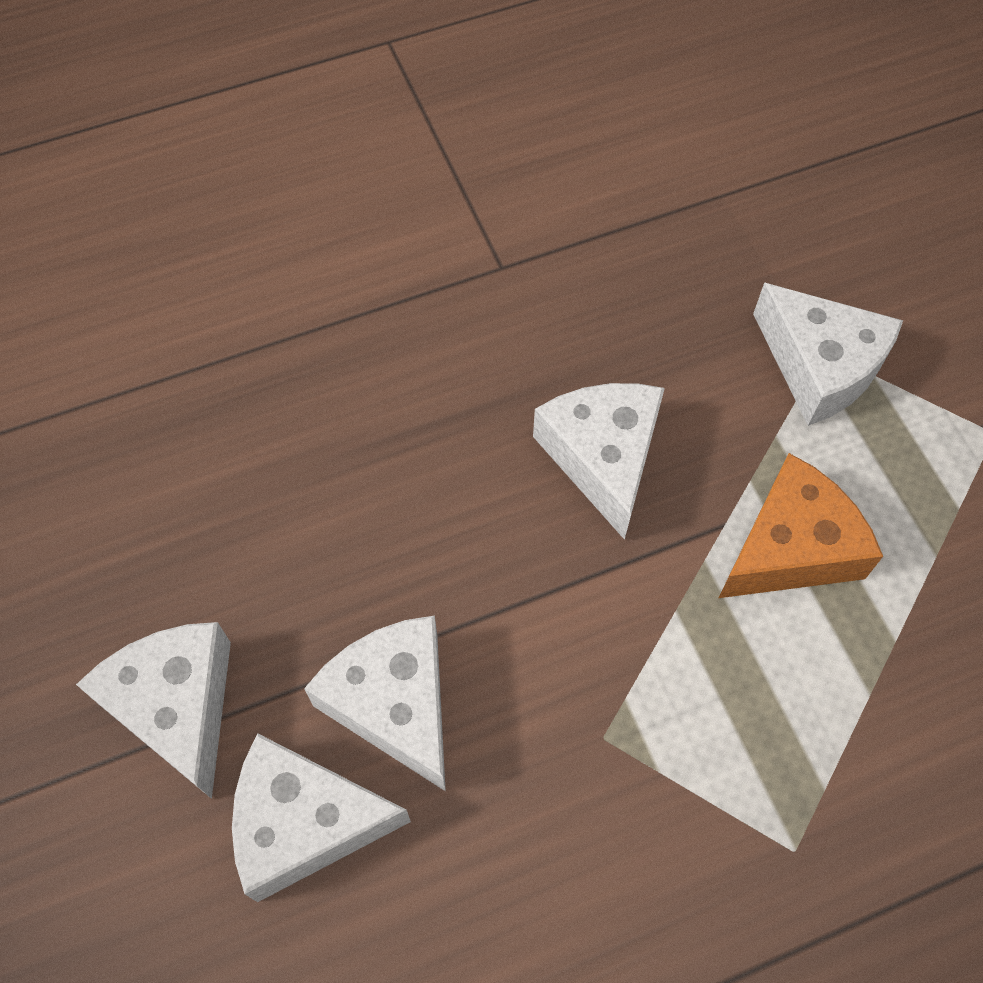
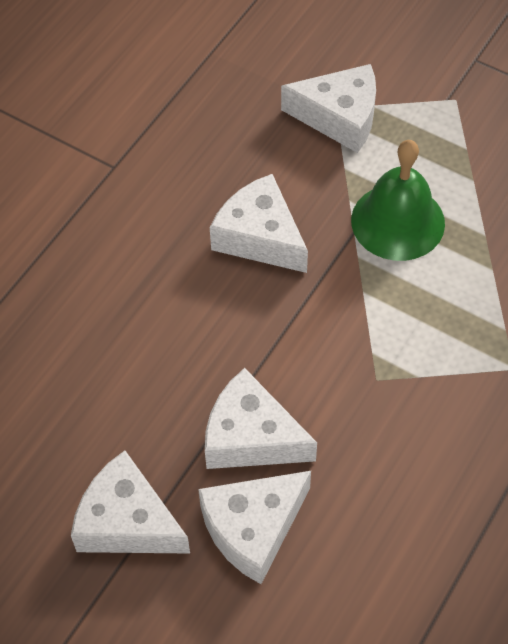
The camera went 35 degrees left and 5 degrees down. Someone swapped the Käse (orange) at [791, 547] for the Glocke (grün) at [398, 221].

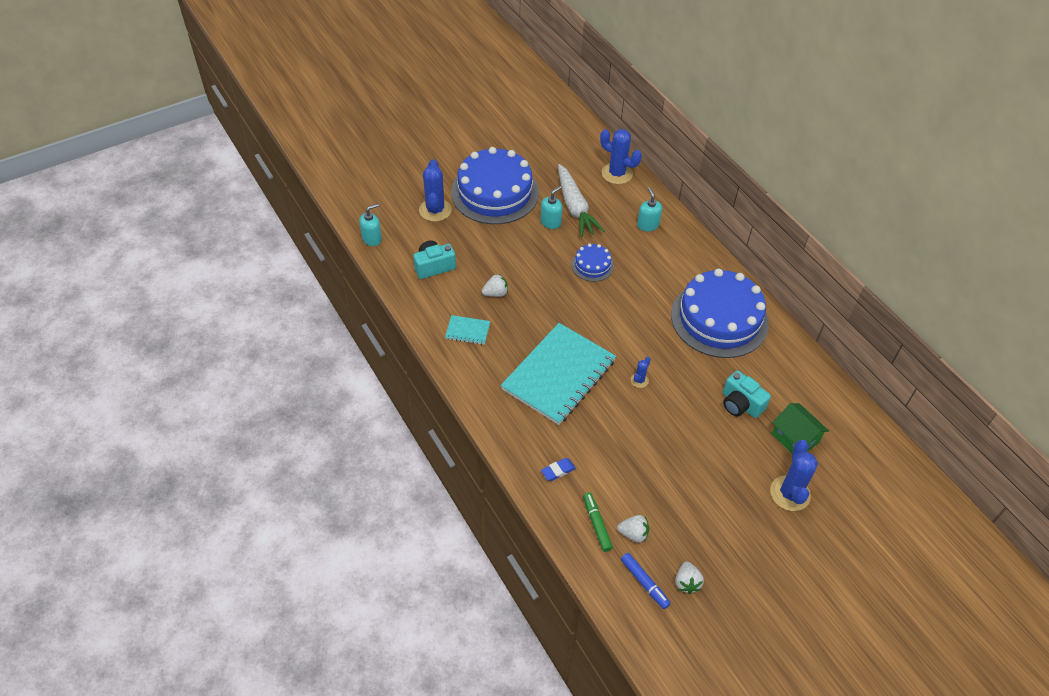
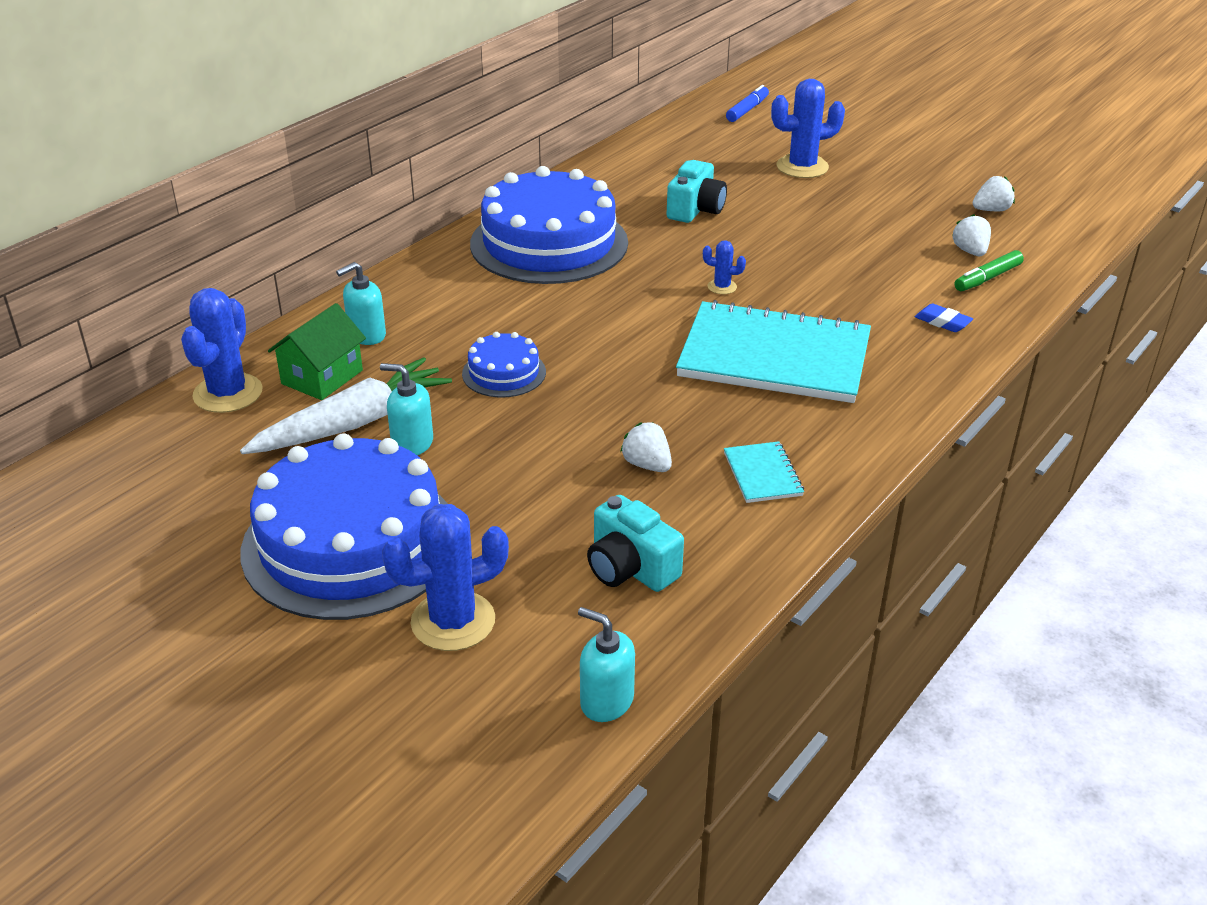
The camera went 110 degrees left and 15 degrees down. Someone carried the Filzstift (blau) from [644, 583] to [747, 110]. Someone carried the Haus (grün) from [795, 438] to [322, 377].

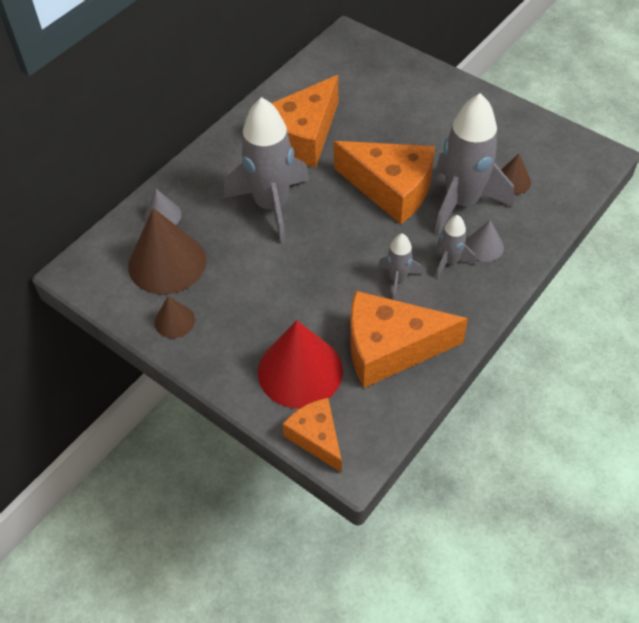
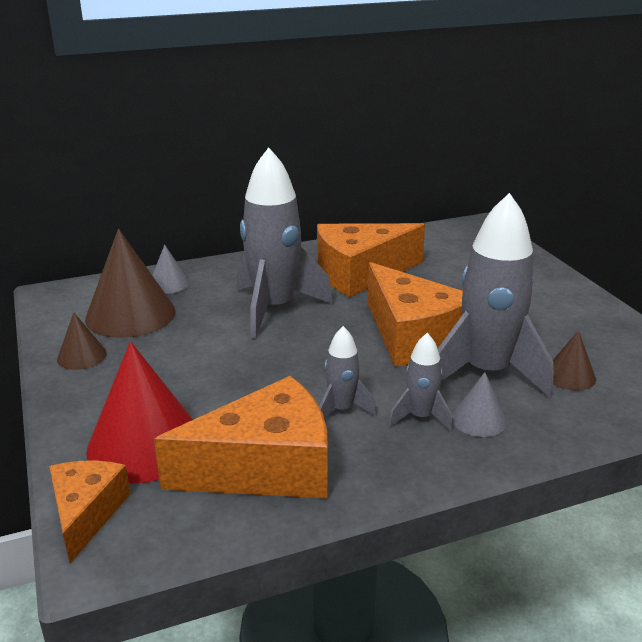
The camera went 30 degrees right and 25 degrees down. Someone rotated the Käse (orange) at [390, 348] by 135 degrees clockwise.

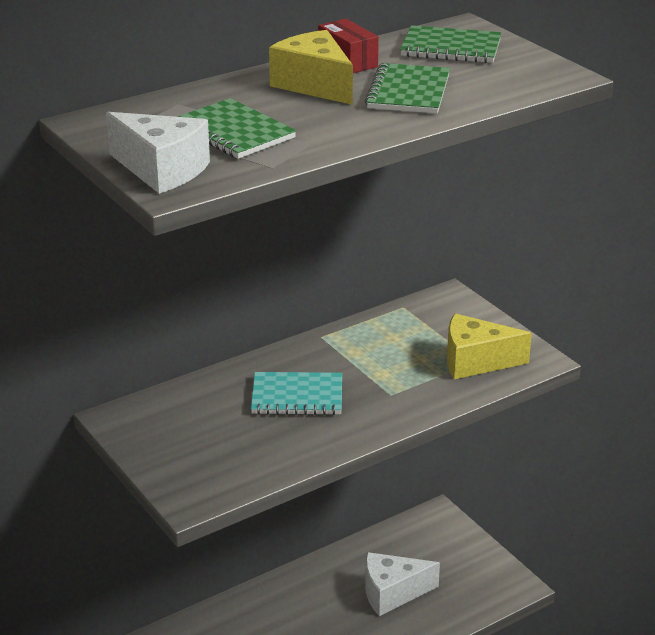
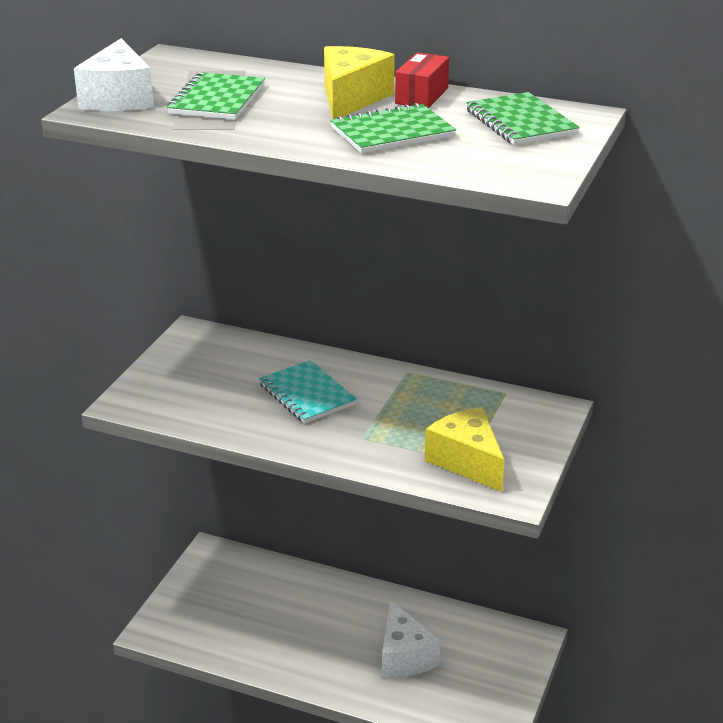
The camera went 55 degrees right and 0 degrees up. Someone rotated the Käse (weiß) at [392, 593] by 150 degrees counterclockwise.

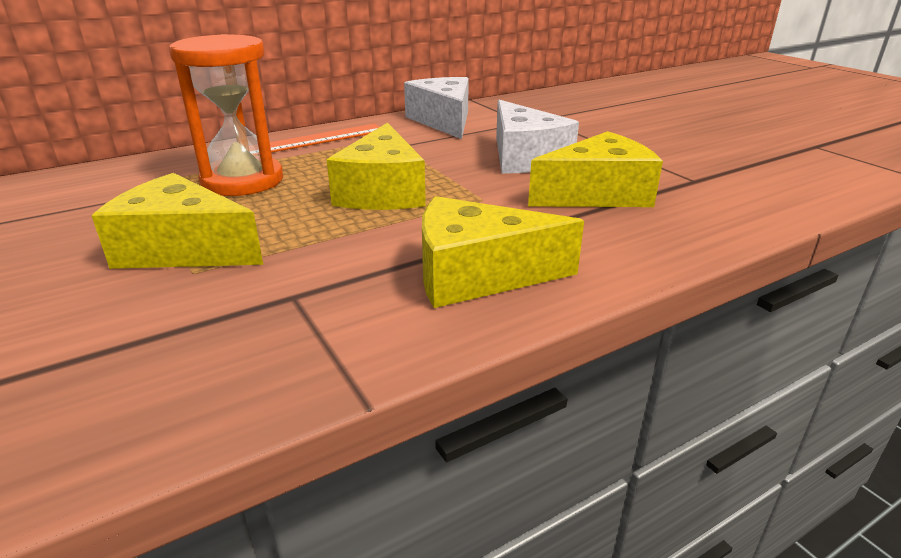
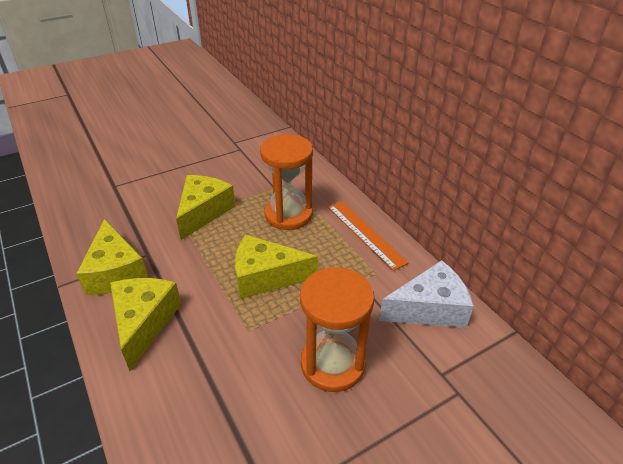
The camera went 90 degrees right and 10 degrees up. Someone carried the Käse (gelb) from [597, 194] to [116, 272]. Someone swapped the Käse (weiß) at [525, 158] for the Sanduhr (orange) at [332, 364].

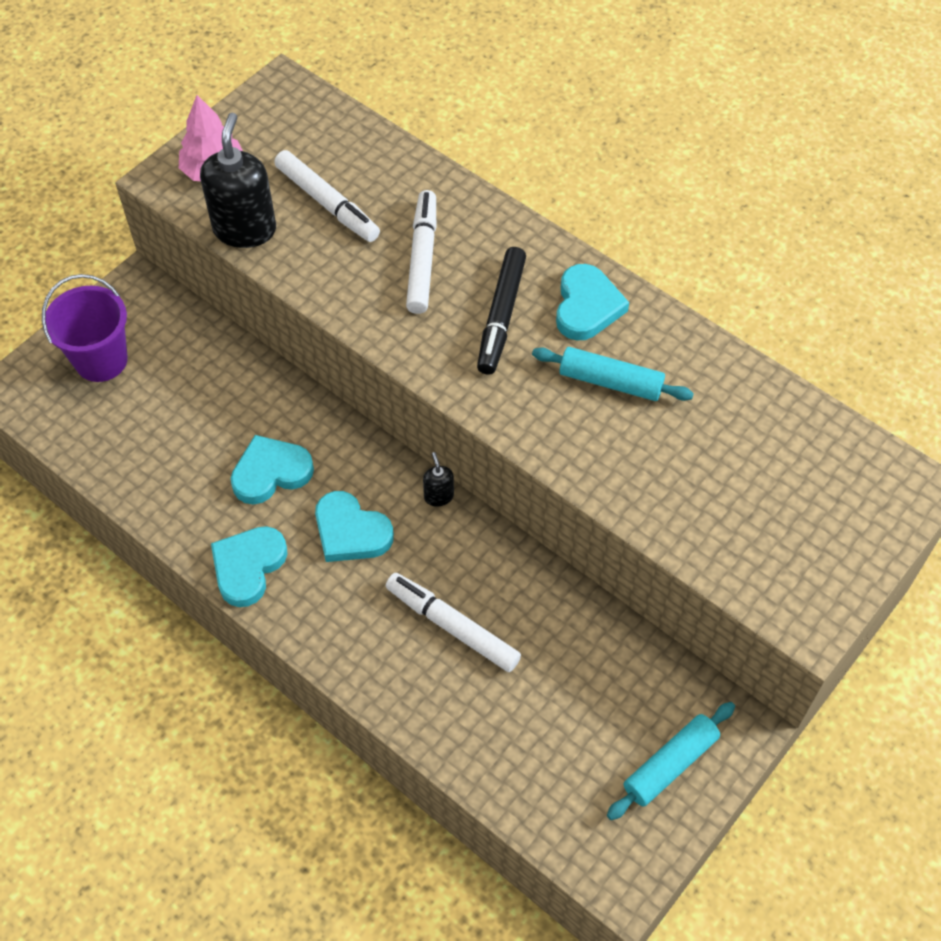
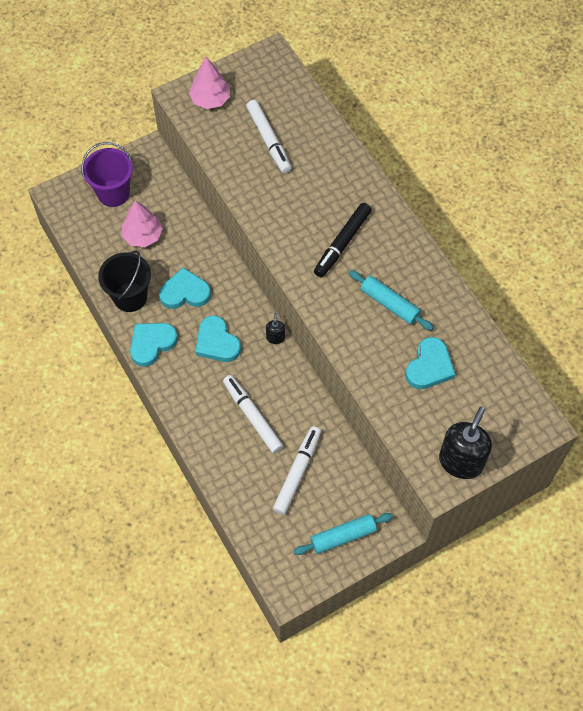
The camera went 20 degrees right and 5 degrees up. Someone put down the Eimer (schwarz) at [130, 297]. Someone put down the Baum (rosa) at [142, 235]. Someone carried the Seifenspender (schwarz) from [245, 229] to [461, 461]. Someone carried the Filzstift (weiß) from [422, 258] to [297, 472]. Someone carried the Herz (türkis) from [587, 306] to [429, 366].

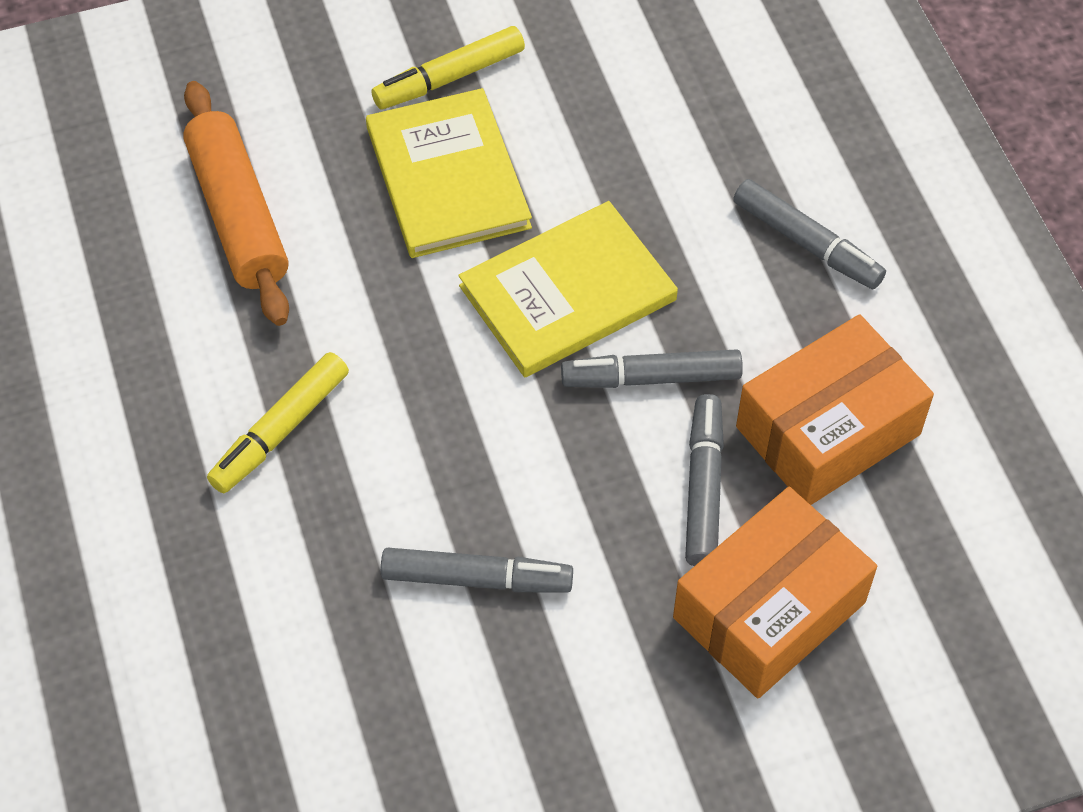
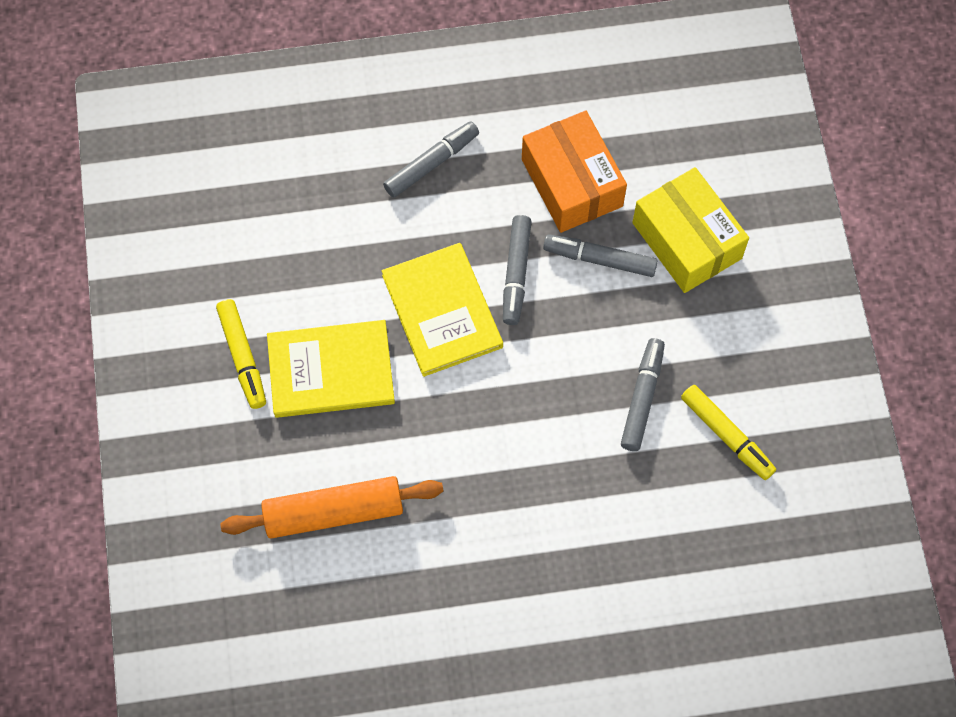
The camera went 80 degrees left and 10 degrees up. Someone carried the Filzstift (gelb) from [280, 430] to [727, 435]. Someone repainted the Schachtel (orange) at [769, 610], which became the Schachtel (gelb) at [687, 240].

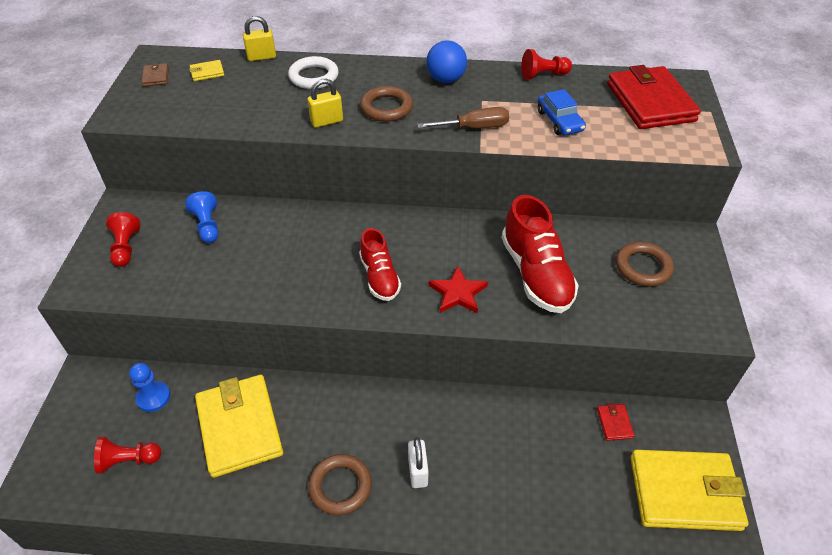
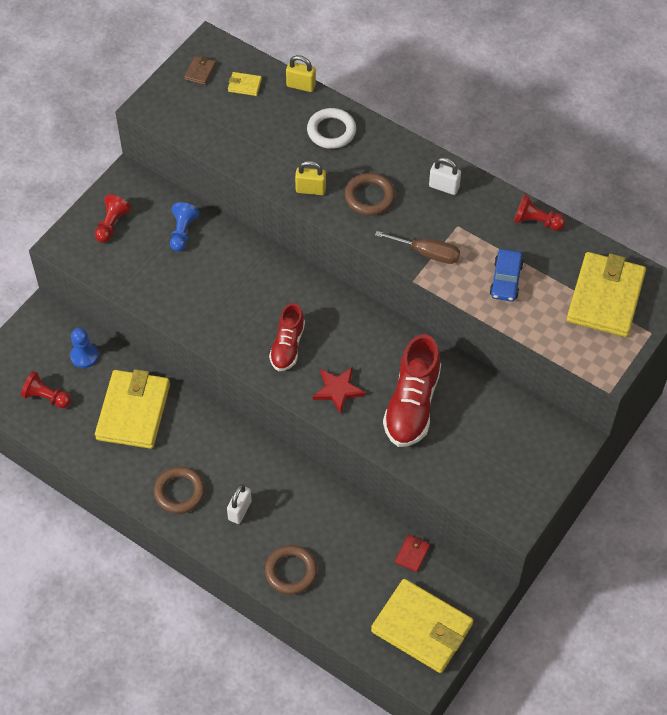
The camera went 30 degrees right and 10 degrees up. Someone carried the Ring (braun) from [643, 267] to [291, 571]. Someone swapped the Ball (blau) at [446, 79] for the Vorhängeschloss (weiß) at [444, 187]. Someone repainted the Geldbörse (rot) at [650, 102], which became the Geldbörse (gelb) at [605, 297].

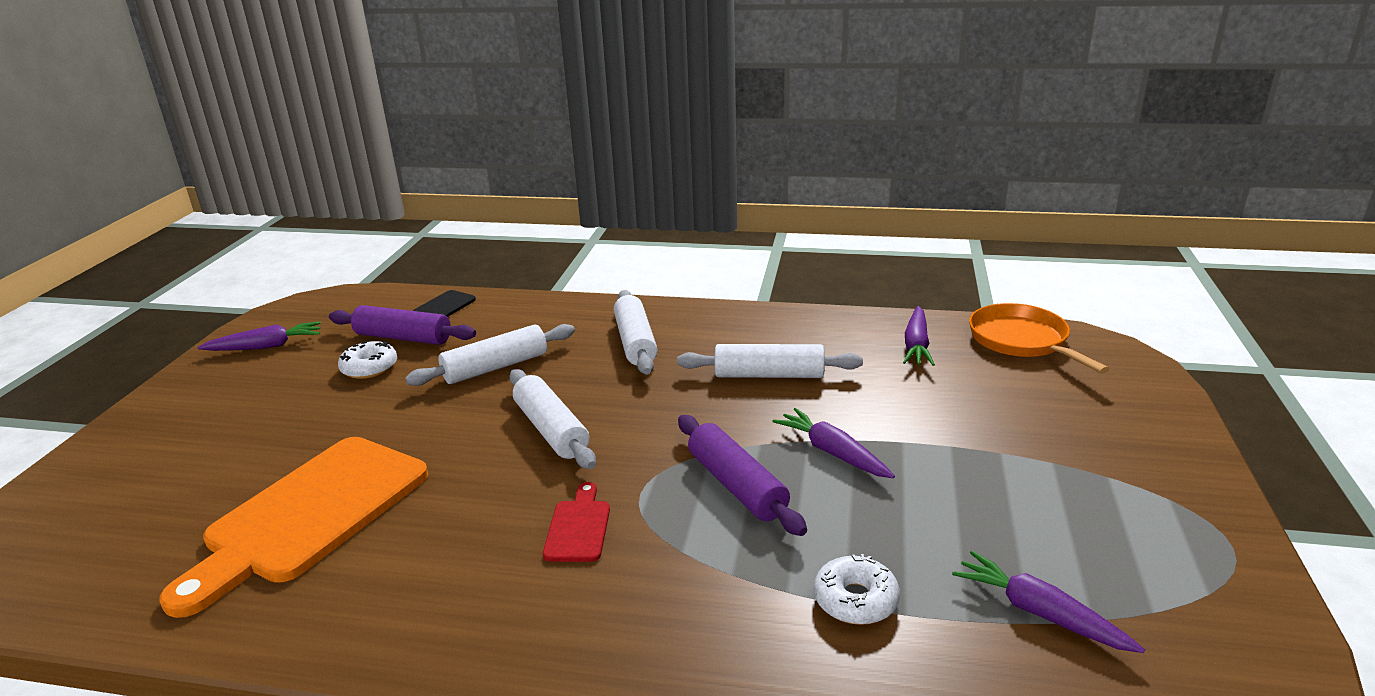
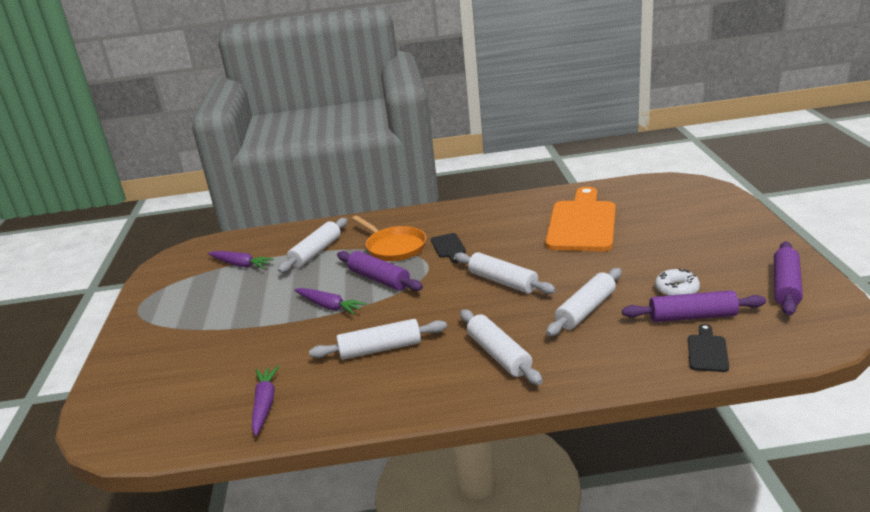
The camera went 165 degrees right and 0 degrees up. Someone carried the Pfanne (orange) from [1021, 341] to [394, 247]. Someone swapped the Karotte (lila) at [266, 346] for the Nudelholz (lila) at [785, 286]. Someone swapped the Donut (weiß) at [855, 600] for the Nudelholz (weiß) at [316, 252]. Someone repainted the Schneidebrett (rot) at [578, 527], which became the Schneidebrett (schwarz) at [448, 247].

